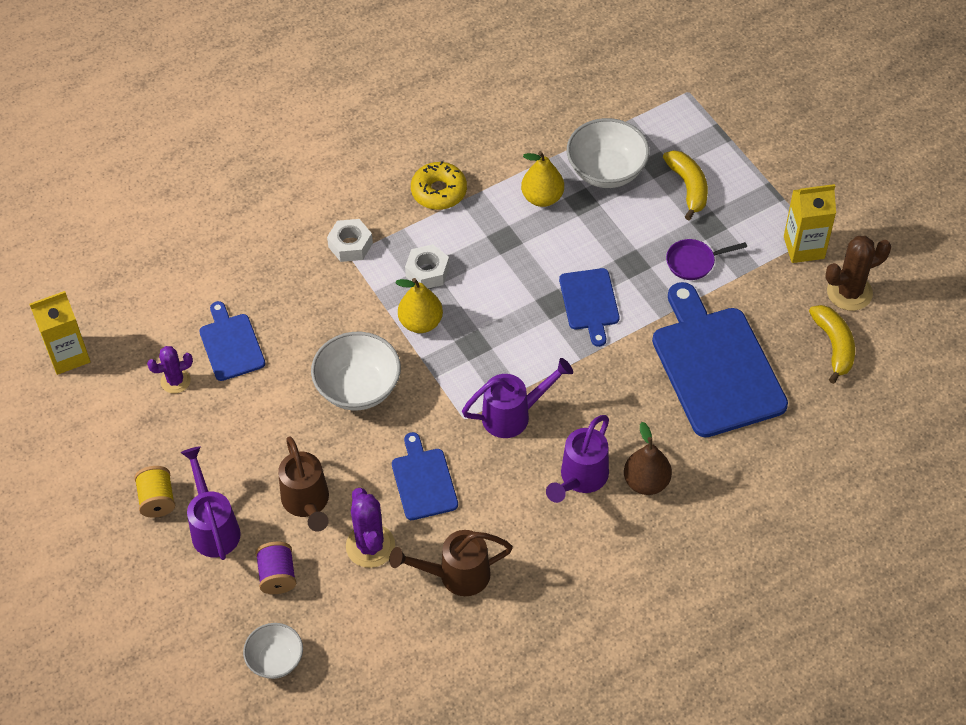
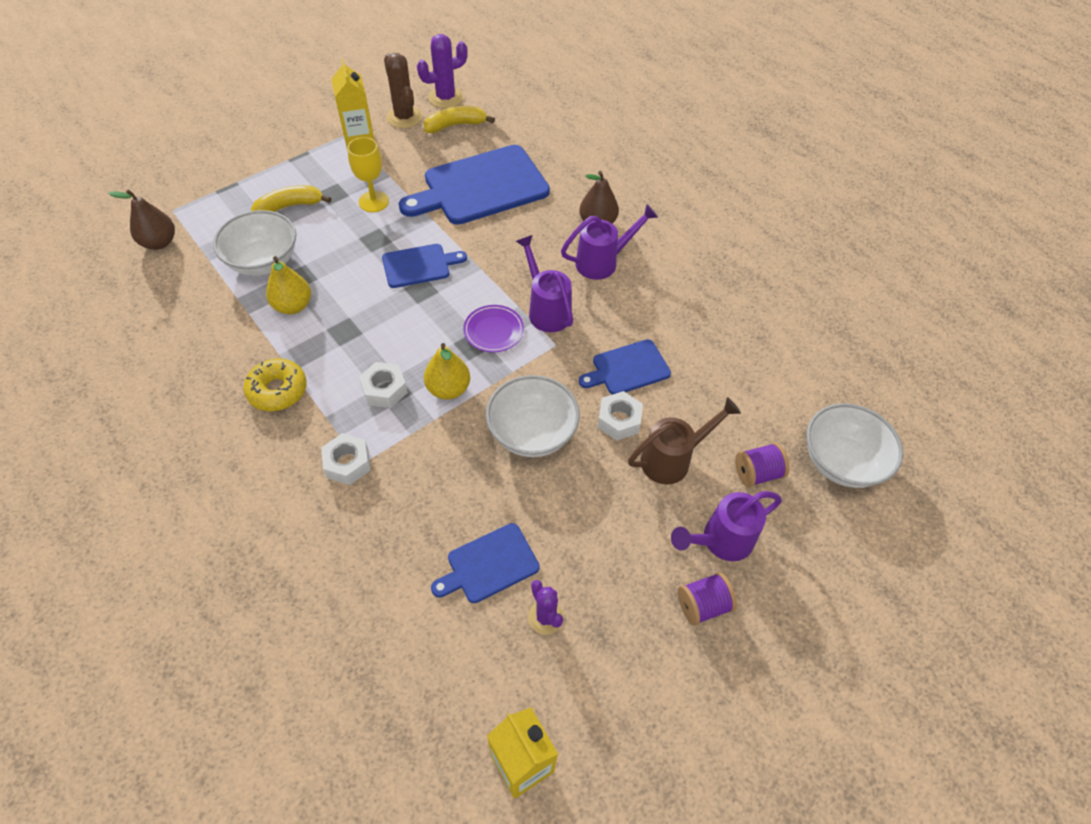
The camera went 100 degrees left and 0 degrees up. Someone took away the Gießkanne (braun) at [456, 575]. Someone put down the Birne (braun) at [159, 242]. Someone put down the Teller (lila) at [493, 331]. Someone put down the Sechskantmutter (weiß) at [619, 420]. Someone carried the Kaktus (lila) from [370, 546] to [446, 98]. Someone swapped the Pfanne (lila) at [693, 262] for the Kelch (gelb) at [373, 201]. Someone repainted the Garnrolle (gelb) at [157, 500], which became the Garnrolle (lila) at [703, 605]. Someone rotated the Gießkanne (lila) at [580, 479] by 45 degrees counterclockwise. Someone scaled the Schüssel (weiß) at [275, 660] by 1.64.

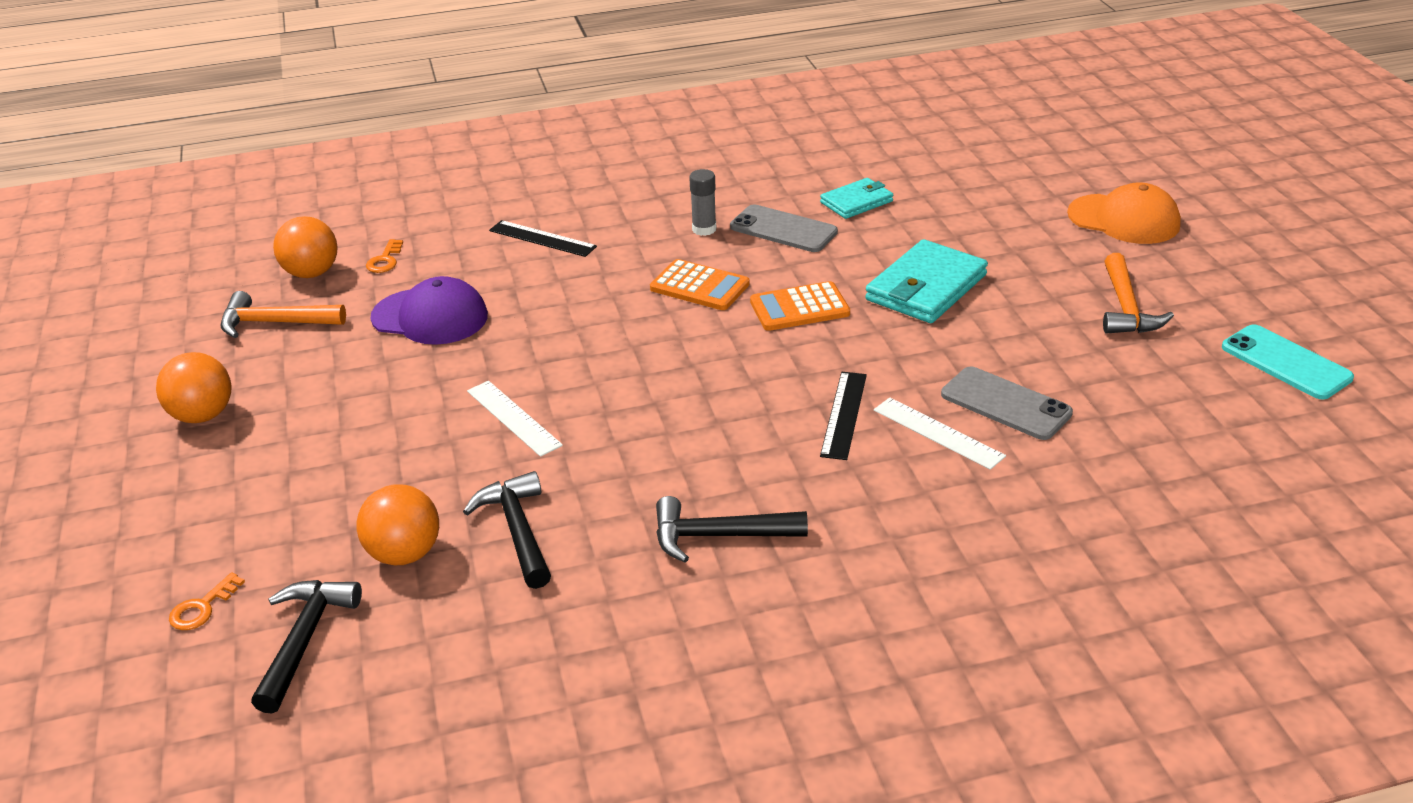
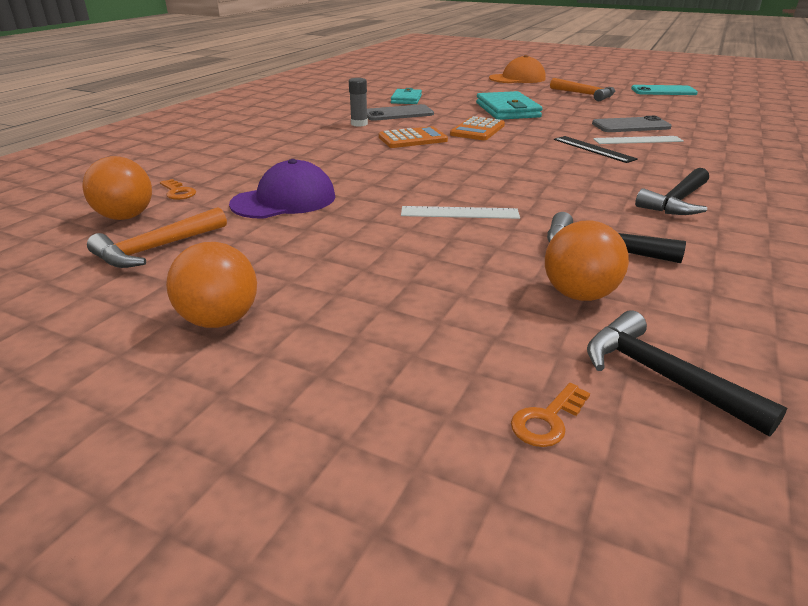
The camera went 50 degrees left and 5 degrees down. Someone took away the Lineal (schwarz) at [542, 238]. Someone rotated the Schlüssel (orange) at [202, 608] by 60 degrees clockwise.

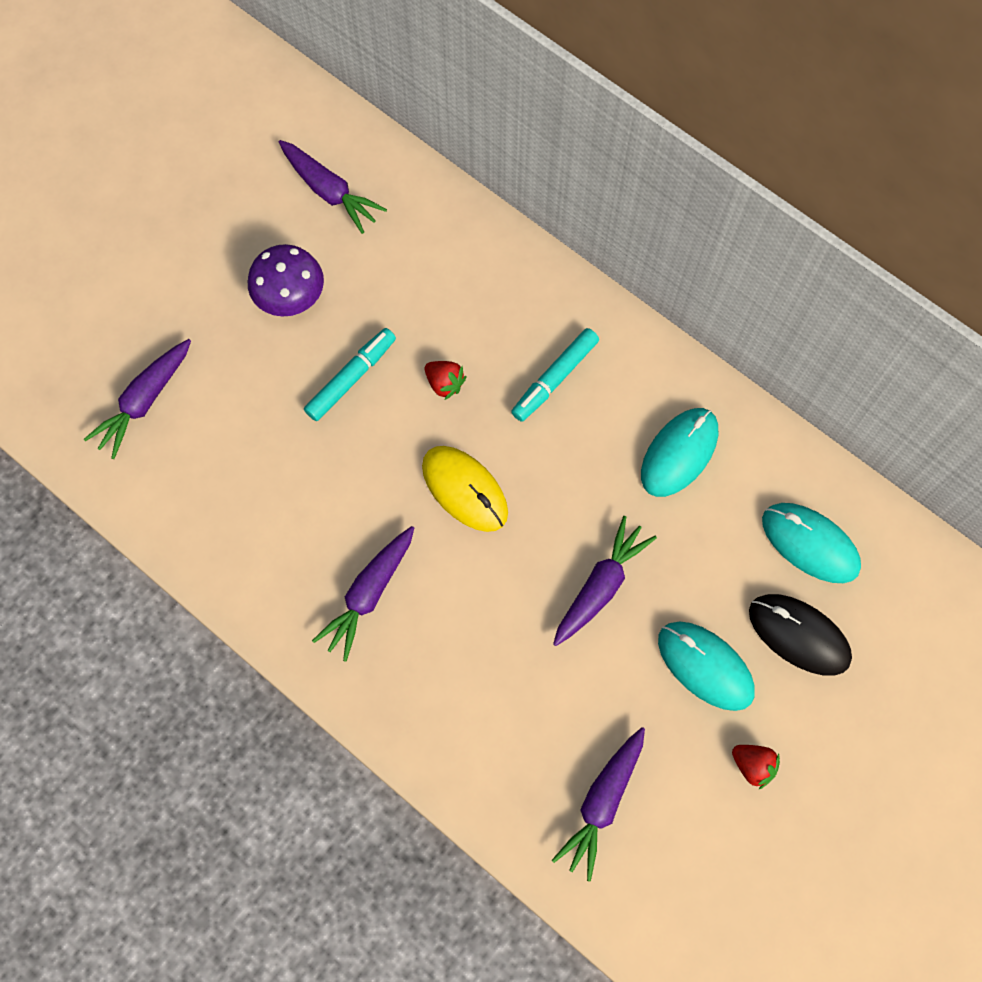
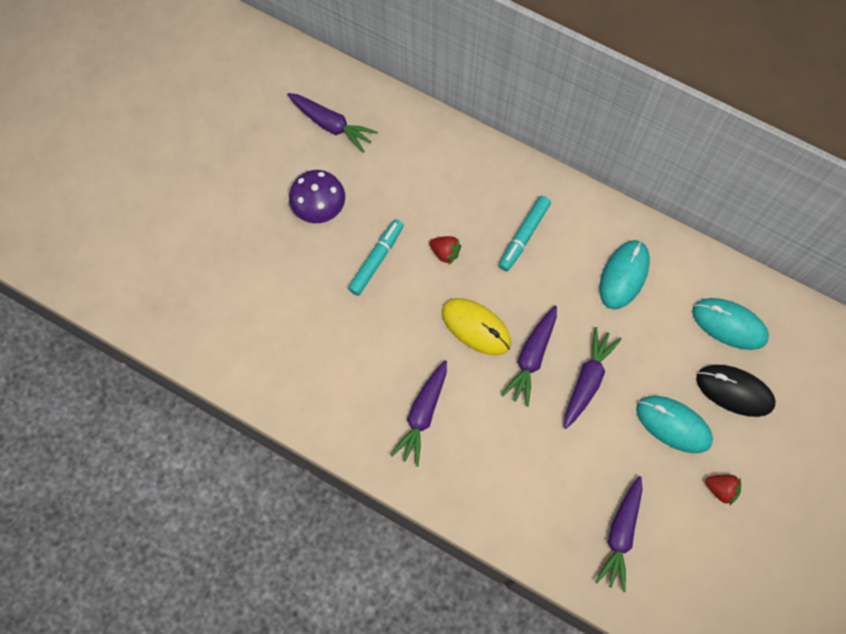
The camera went 10 degrees left and 0 degrees up. Someone carried the Karotte (lila) from [144, 401] to [531, 358].

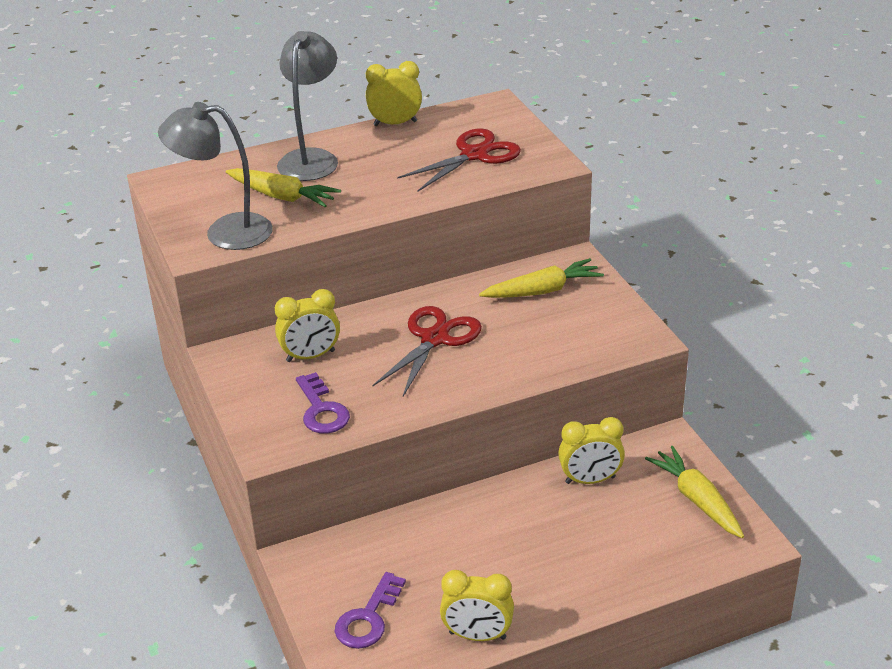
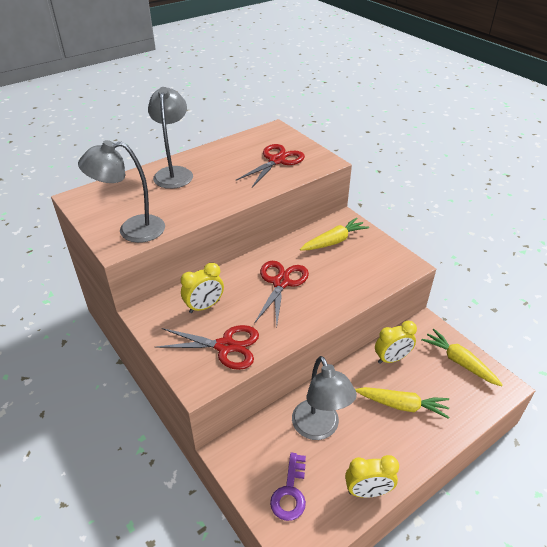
The camera went 15 degrees left and 5 degrees up. Someone took away the Wecker (gelb) at [395, 123]. Someone put down the Lampe (grau) at [319, 428]. Someone carried the Karotte (gelb) from [282, 196] to [402, 405]. Someone swapped the Schlüssel (lila) at [322, 410] for the Schere (rot) at [225, 346].

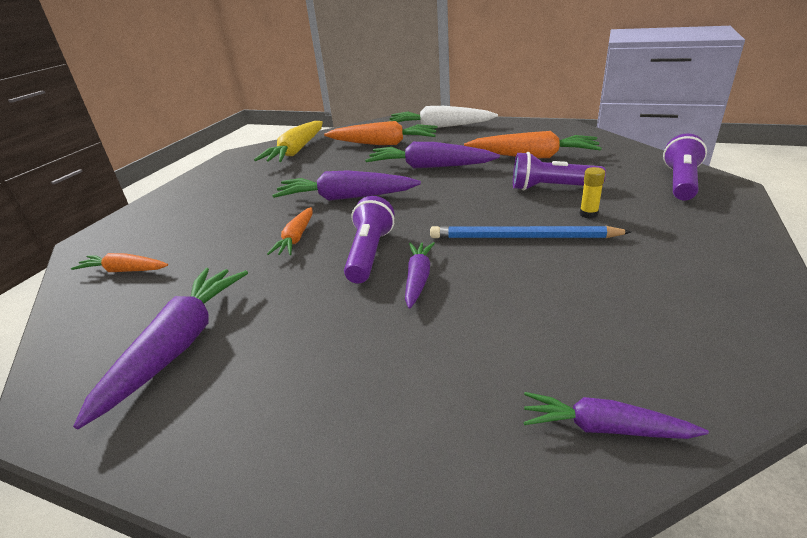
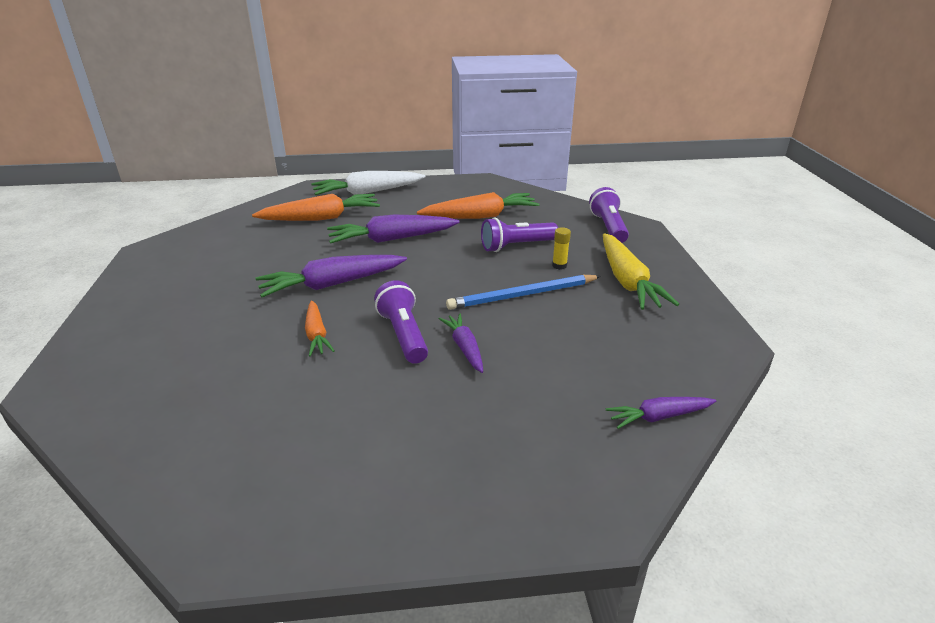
The camera went 30 degrees left and 0 degrees up. Someone took away the Karotte (orange) at [124, 271]. Someone took away the Karotte (lila) at [179, 346]. Someone carried the Karotte (gelb) from [296, 151] to [627, 281].

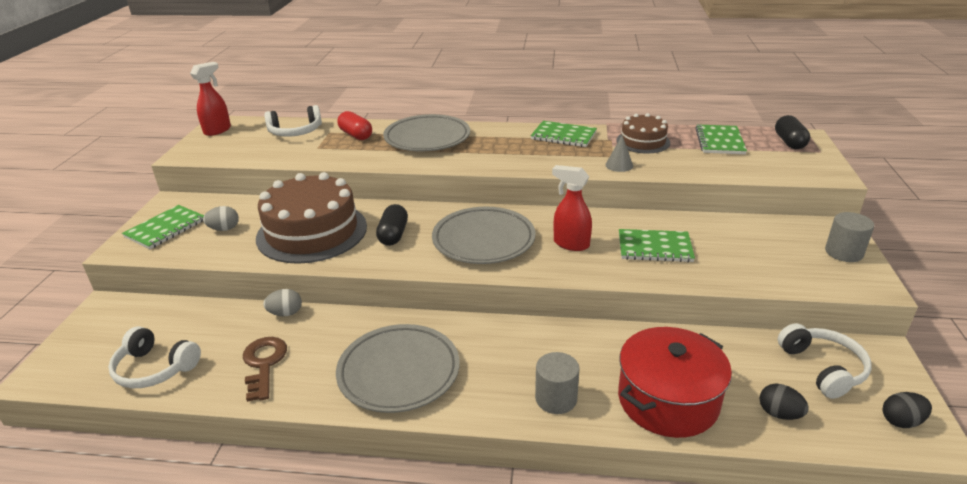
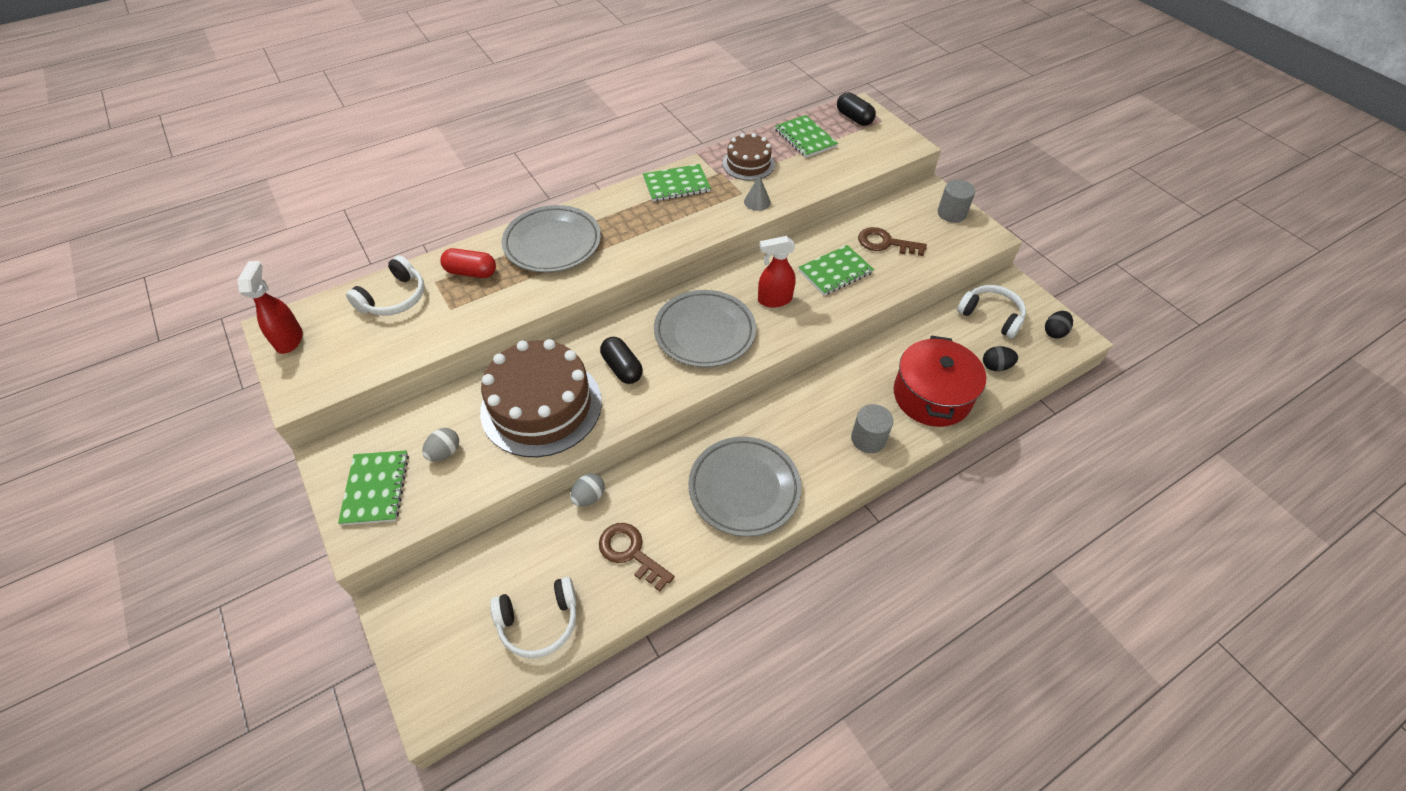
The camera went 40 degrees left and 20 degrees up. Someone put down the Schlüssel (braun) at [885, 243].

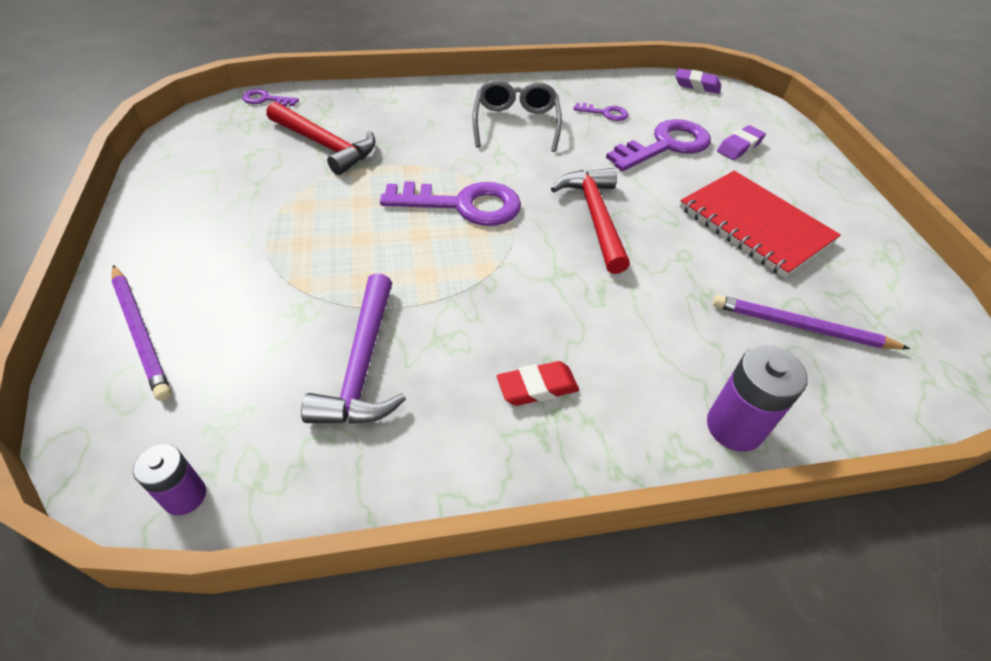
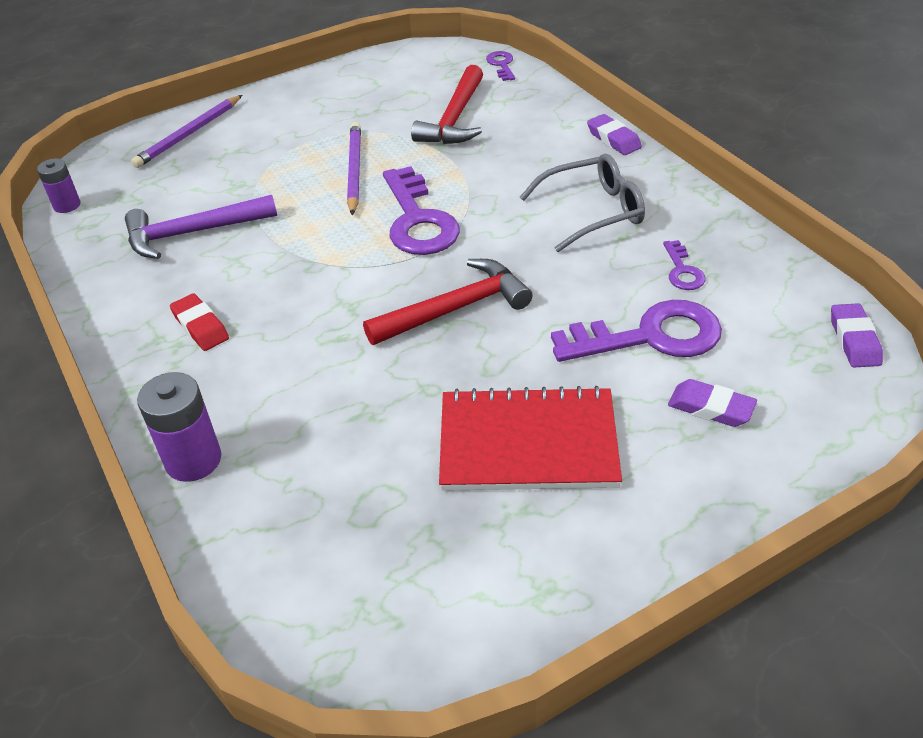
The camera went 75 degrees right and 5 degrees down. Someone put down the Radiergummi (lila) at [613, 139]. Someone carried the Bleistift (lila) from [801, 327] to [354, 170]. Someone rotated the Schlüssel (lila) at [665, 146] by 45 degrees counterclockwise. Someone rotated the Notizbuch (rot) at [754, 225] by 60 degrees clockwise.

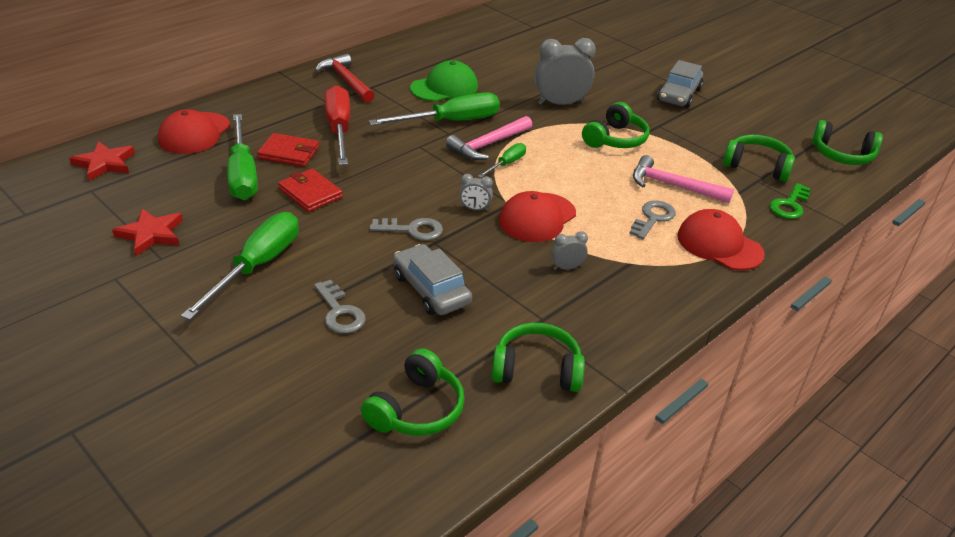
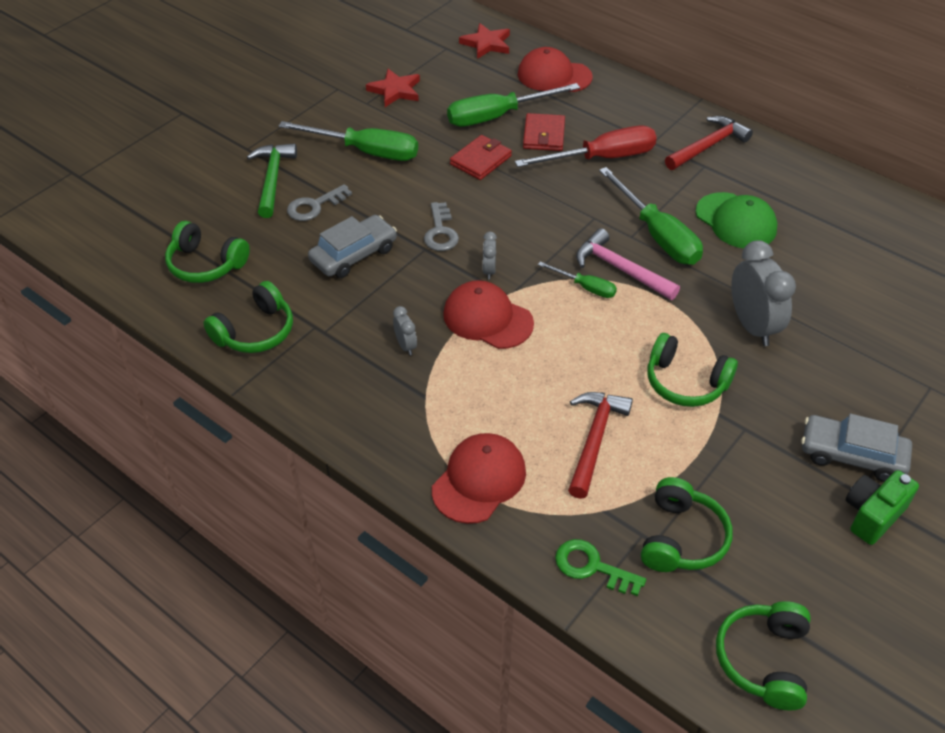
The camera went 85 degrees right and 10 degrees up. Someone took away the Schlüssel (grau) at [653, 218]. Someone put down the Hammer (grün) at [272, 179]. Someone put down the Kamera (grün) at [872, 515]. Someone repainted the Hammer (rosa) at [673, 186], which became the Hammer (rot) at [594, 440]. Someone rotated the Kopfhörer (grün) at [537, 369] by 45 degrees clockwise.

